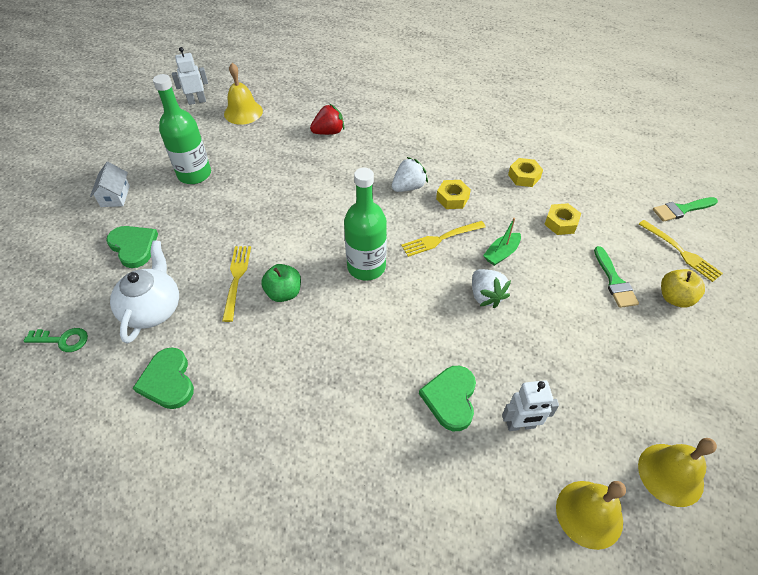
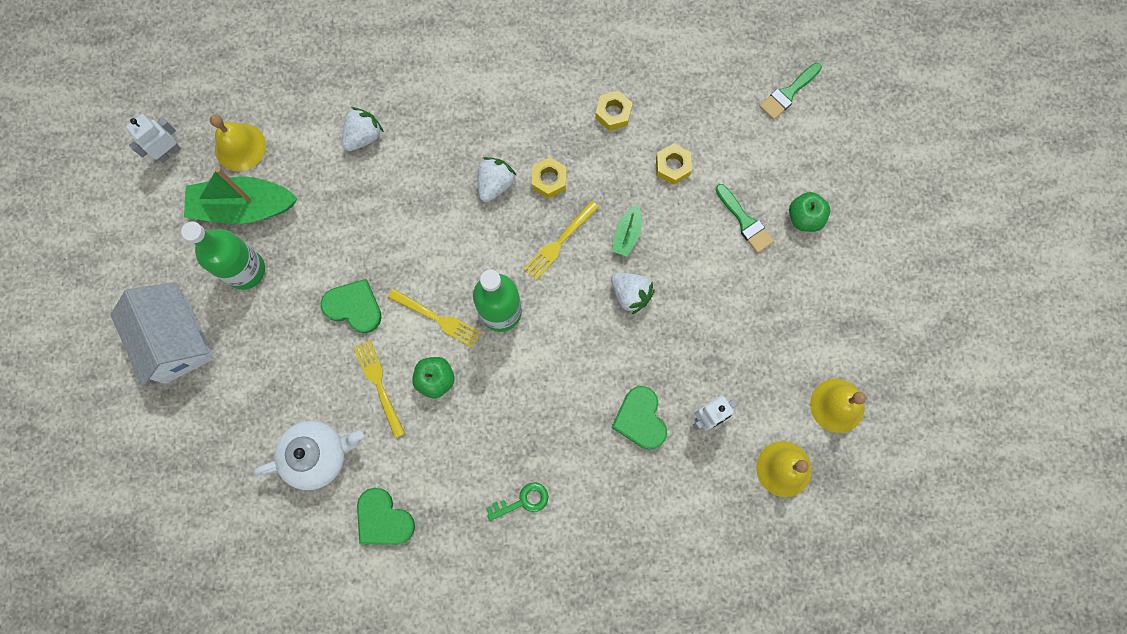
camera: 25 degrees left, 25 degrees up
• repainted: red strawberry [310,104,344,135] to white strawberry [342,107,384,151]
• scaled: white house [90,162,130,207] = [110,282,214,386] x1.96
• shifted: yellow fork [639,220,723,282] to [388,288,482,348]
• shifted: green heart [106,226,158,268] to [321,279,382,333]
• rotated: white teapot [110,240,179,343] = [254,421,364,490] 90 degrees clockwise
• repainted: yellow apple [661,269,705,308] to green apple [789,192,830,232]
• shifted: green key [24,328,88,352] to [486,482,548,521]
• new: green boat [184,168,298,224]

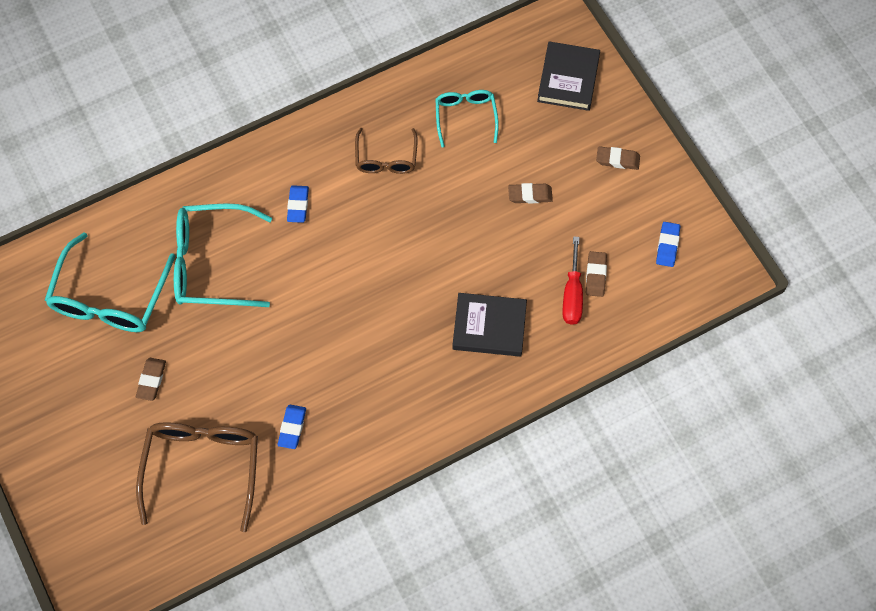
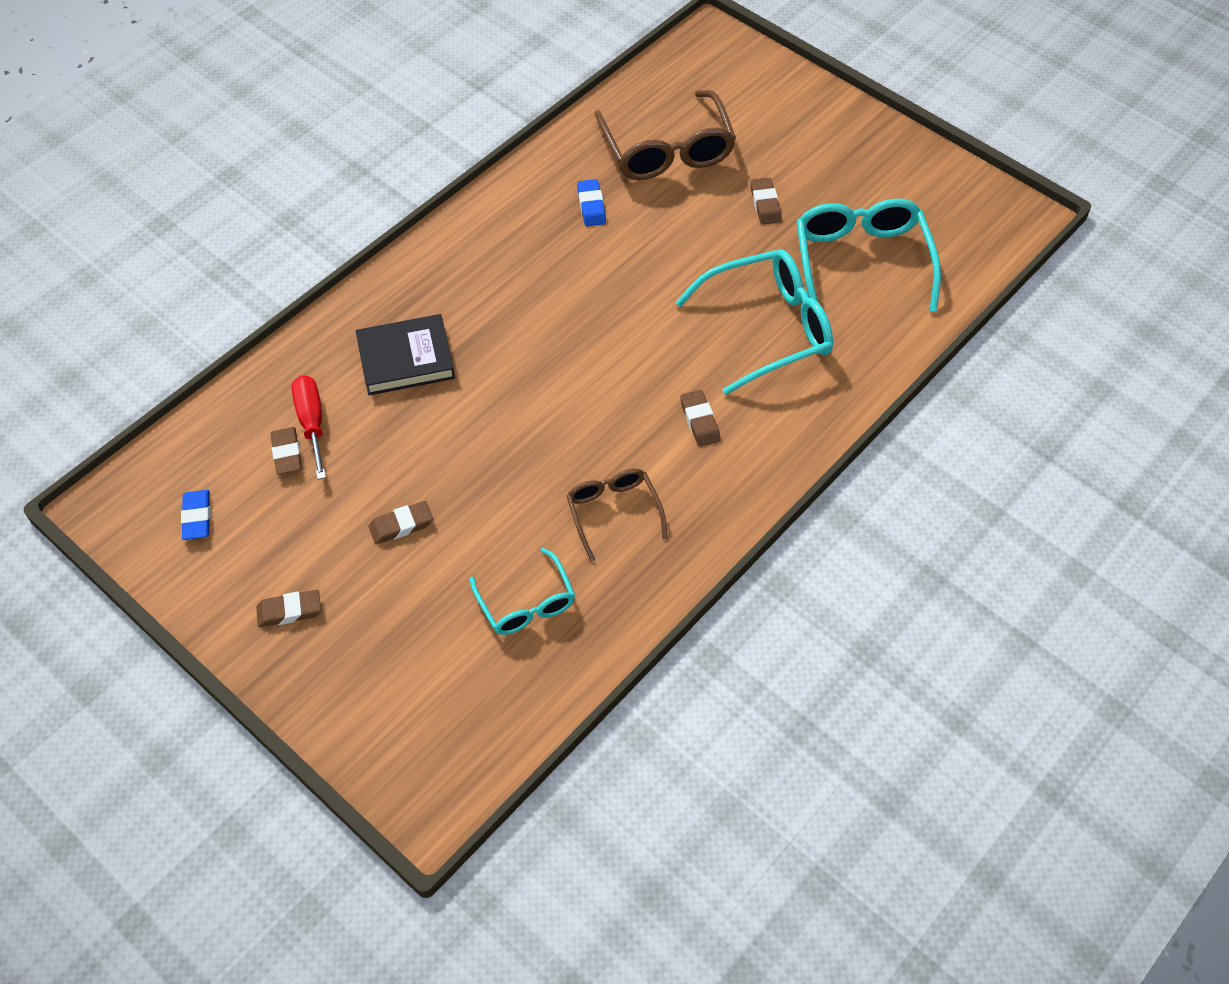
camera: 160 degrees right, 10 degrees down
• gone: black book [537,41,600,111]
• repainted: blue eraser [287,185,309,223] to brown eraser [680,390,720,447]

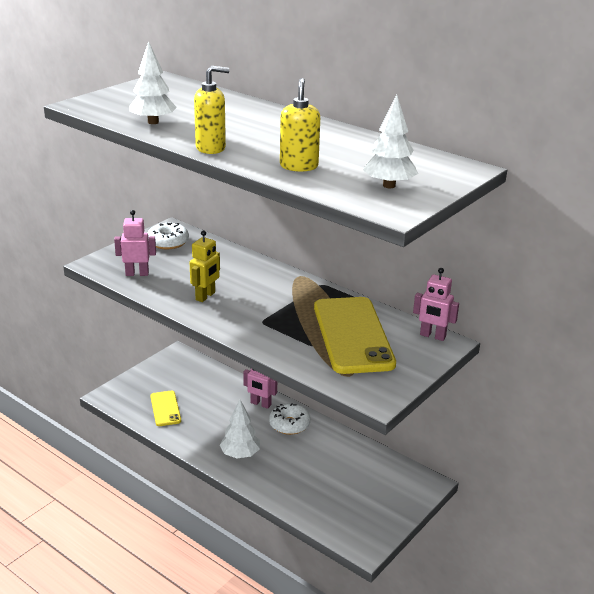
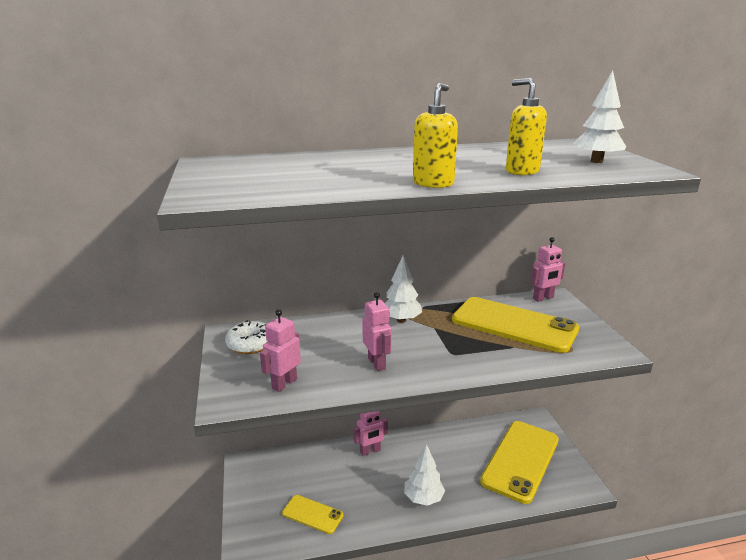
camera: 50 degrees left, 5 degrees down
• shifted: white tree [129,41,177,124] to [385,256,422,323]
• repainted: yellow robot [189,230,220,302] to pink robot [362,292,392,371]
• gone: white donut [269,403,311,435]
• new: yellow phone [480,421,559,504]

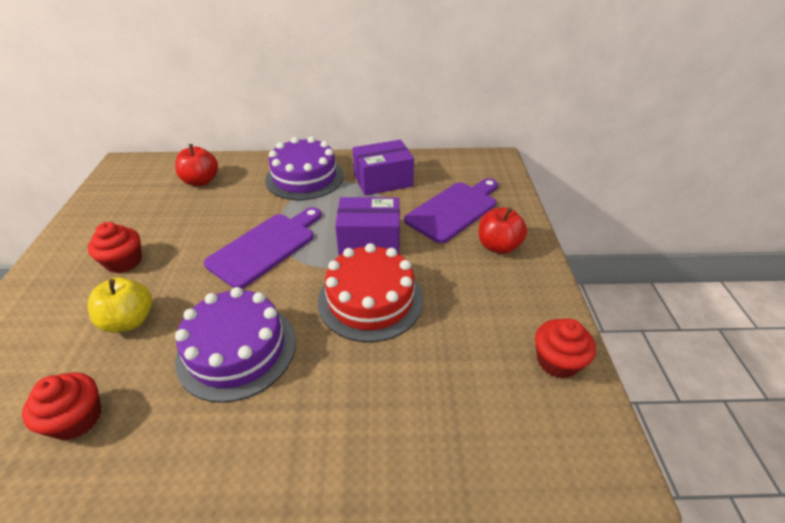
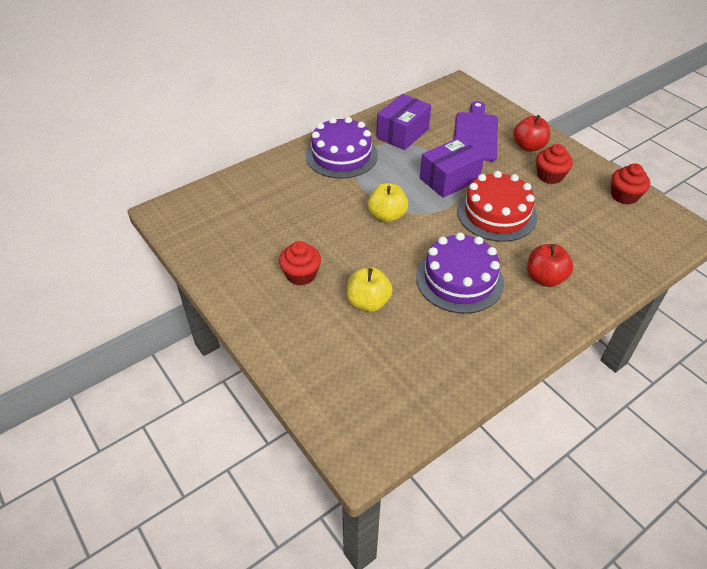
camera: 35 degrees left, 5 degrees up
• shifted: red apple [175,144,218,186] to [527,244,573,287]
• swapped: purple cutting board [204,207,321,289] to yellow apple [368,183,408,223]
• shifted: red cupcake [22,372,101,440] to [536,144,573,184]

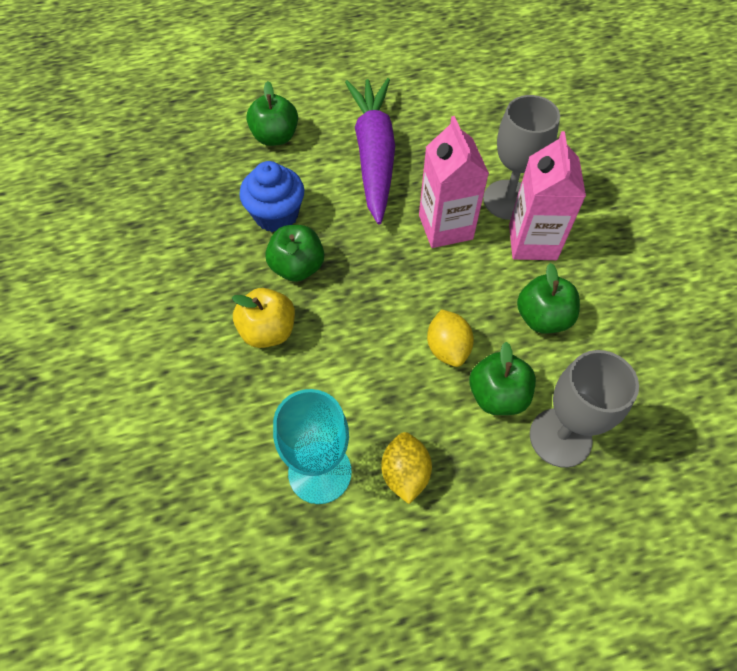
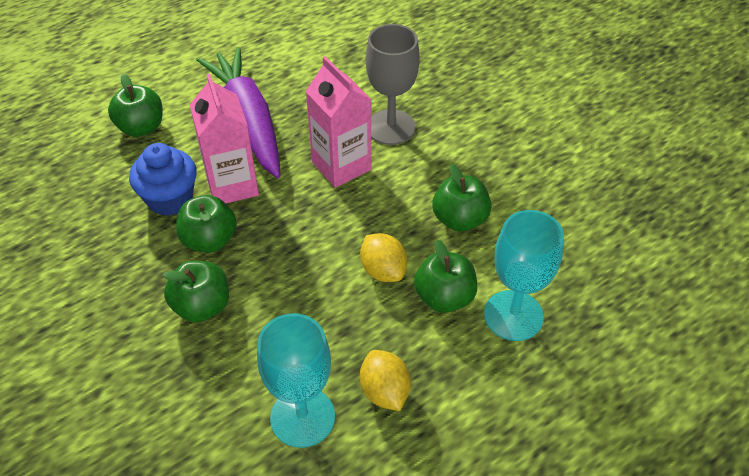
camera: 20 degrees left, 10 degrees down
• shifted: pink carton [509,131,586,260] to [190,74,259,204]
• repainted: yellow apple [232,288,295,348] to green apple [162,261,229,322]
• repainted: grey goblet [530,350,639,468] to turquoise goblet [484,210,564,341]

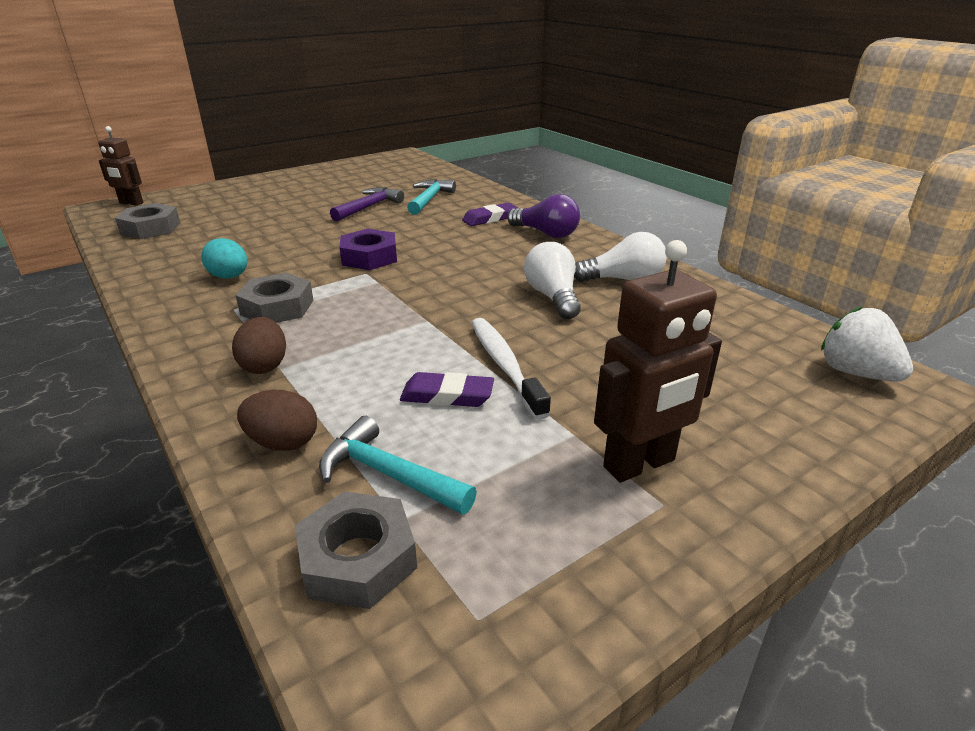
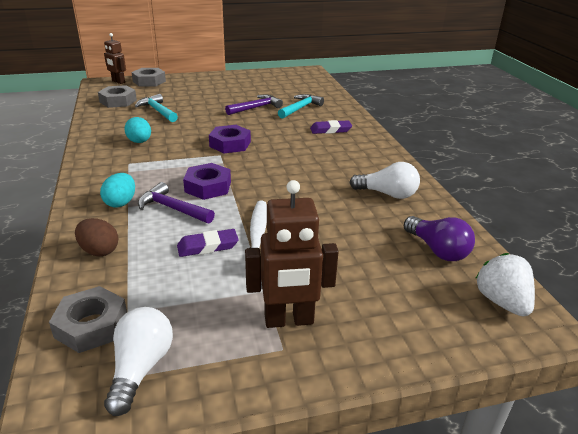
camera: 20 degrees right, 0 degrees up
• shifted: purple light bulb [507,194,580,238] to [404,216,475,261]
• shifted: white light bulb [524,242,581,319] to [104,307,173,416]
• shifted: grey nut [235,273,314,323] to [131,68,166,86]
• repainted: brown egg [232,317,286,374] to turquoise egg [100,173,135,208]
• rotated: purple eraser [400,372,494,407] = [177,229,239,257] 45 degrees counterclockwise
• shifted: turquoise hammer [319,416,477,514] to [135,94,178,122]
• new: purple nut [183,163,231,200]
• new: purple hammer [138,182,215,224]

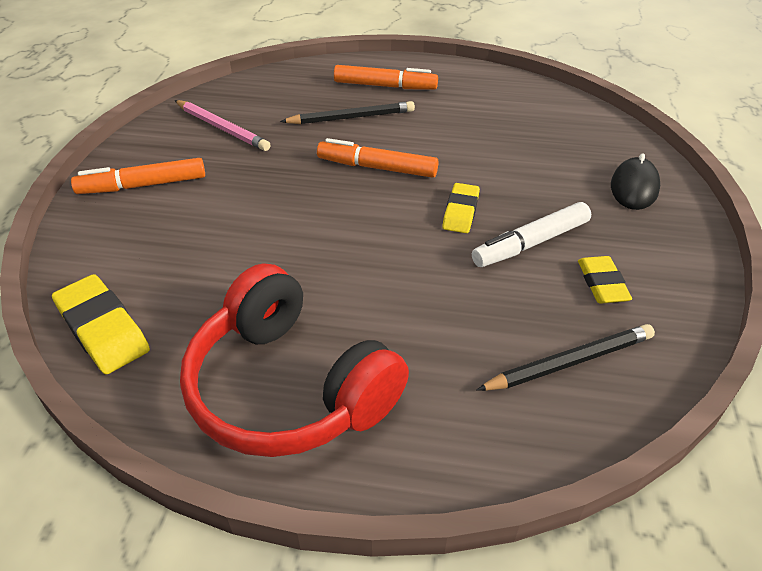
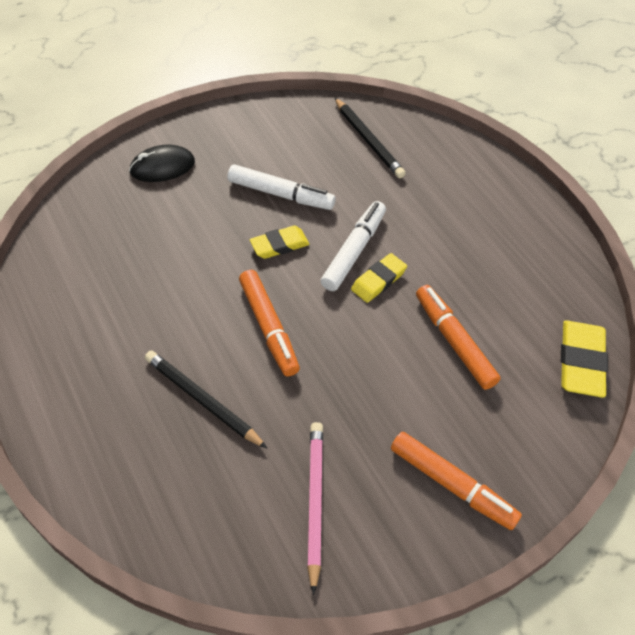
camera: 130 degrees left, 10 degrees up
• shifted: orange marker [334,65,438,90] to [416,285,500,390]
• shifted: yellow eraser [578,256,632,304] to [351,253,407,303]
• gone: red headphones [180,263,409,457]
• rotated: black pencil [476,324,655,391] = [334,97,406,178] 150 degrees counterclockwise
• new: white marker [321,201,386,291]

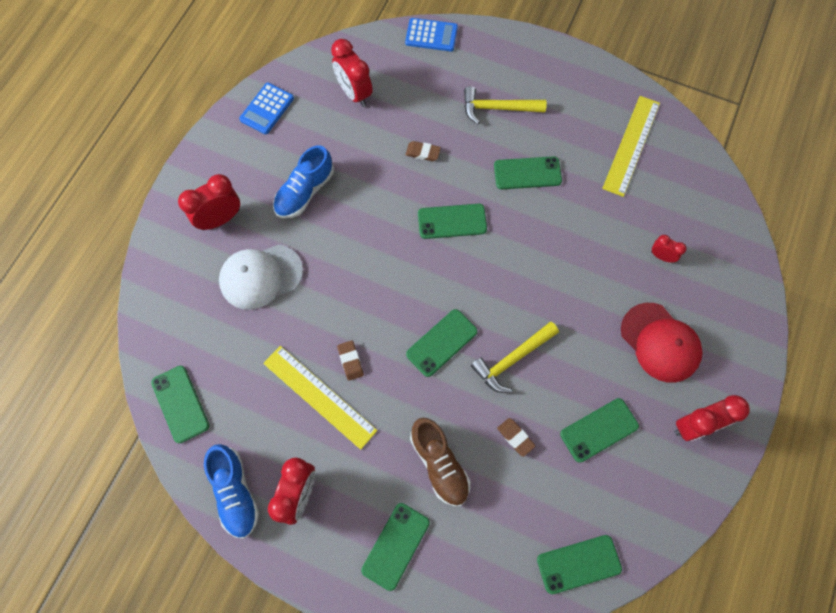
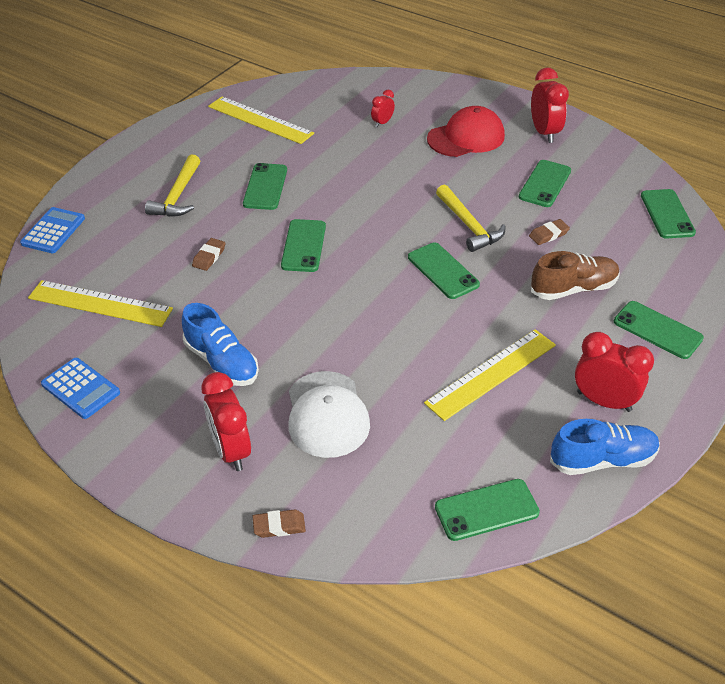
camera: 80 degrees left, 25 degrees down
• swapped: red clock [331,39,373,107] to yellow ruler [28,280,173,327]
• shifted: brown eraser [337,341,364,381] to [253,509,306,538]
• rotated: green phone [560,398,639,463] = [519,160,571,207] 45 degrees clockwise

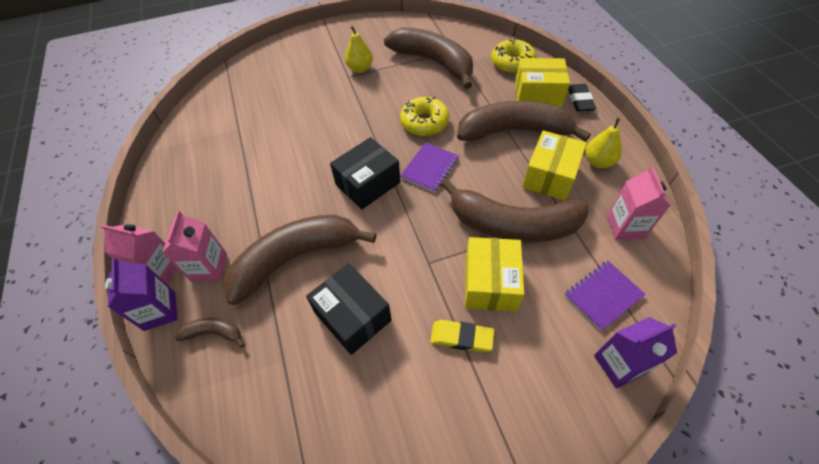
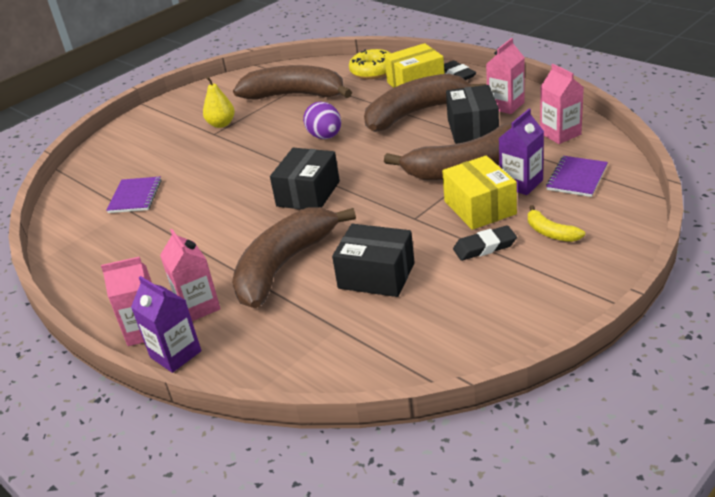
camera: 25 degrees left, 20 degrees down
• swapped: yellow donut [400,97,450,136] to purple egg [303,102,341,139]
• swapped: yellow pear [585,118,622,168] to pink carton [486,38,525,114]
• repainted: yellow box [522,131,587,201] to black box [446,85,499,144]
• shifted: purple notebook [400,142,459,193] to [106,177,161,213]
• gone: brown banana [175,317,245,348]
• shifted: purple carton [594,317,677,388] to [499,109,544,195]
• repainted: yellow eraser [430,320,494,352] to black eraser [453,225,517,261]
• new: yellow banana [528,205,585,242]

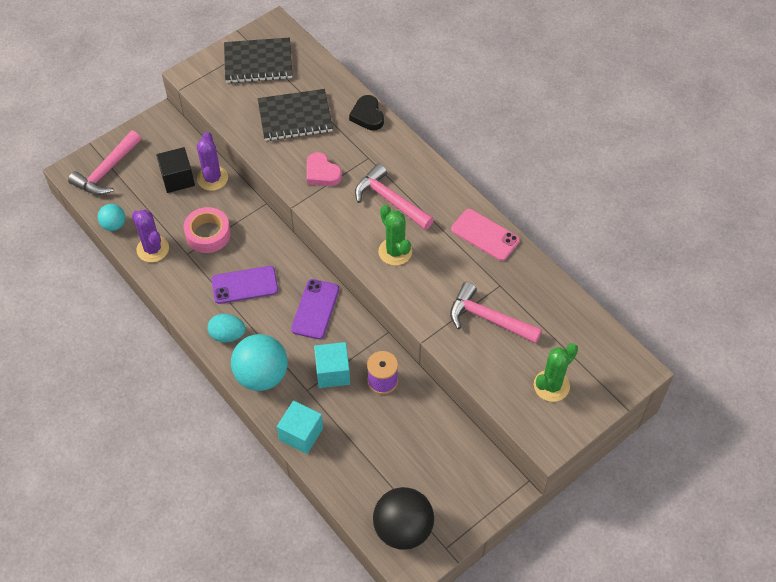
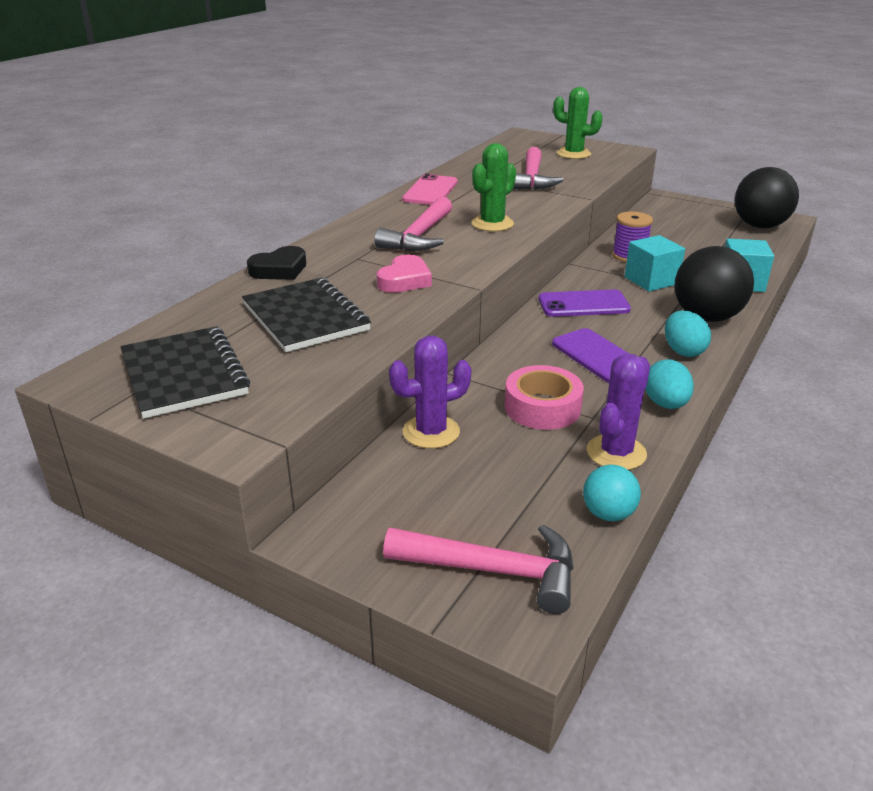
camera: 110 degrees left, 25 degrees down
• gone: black cube [156,147,195,193]
• repainted: turquoise ball [231,334,288,391] to black ball [675,246,754,322]
• new: turquoise egg [645,359,694,409]

